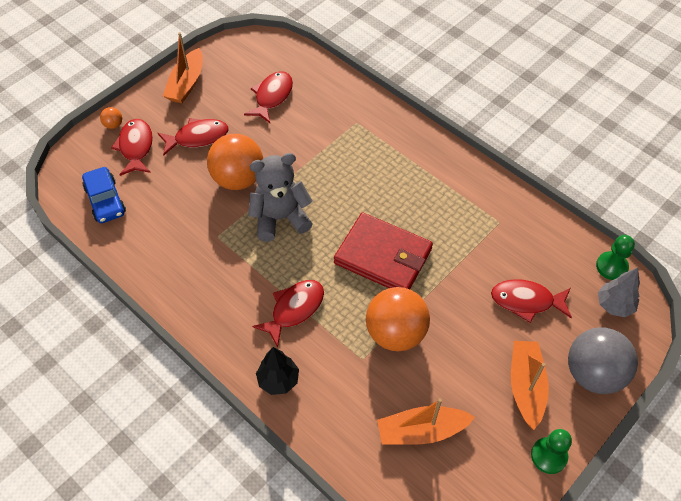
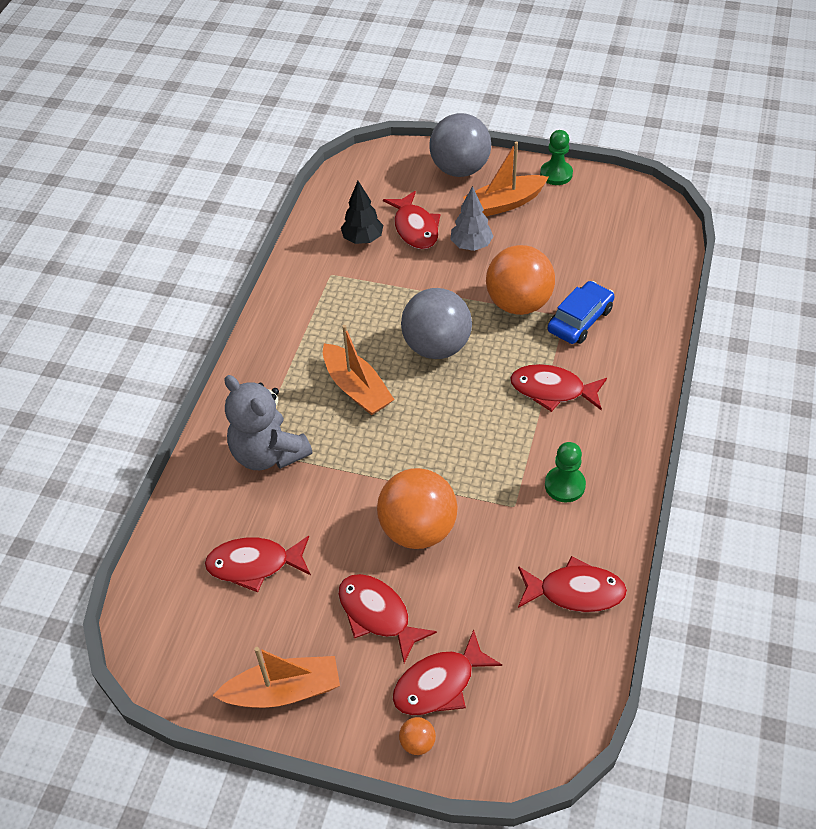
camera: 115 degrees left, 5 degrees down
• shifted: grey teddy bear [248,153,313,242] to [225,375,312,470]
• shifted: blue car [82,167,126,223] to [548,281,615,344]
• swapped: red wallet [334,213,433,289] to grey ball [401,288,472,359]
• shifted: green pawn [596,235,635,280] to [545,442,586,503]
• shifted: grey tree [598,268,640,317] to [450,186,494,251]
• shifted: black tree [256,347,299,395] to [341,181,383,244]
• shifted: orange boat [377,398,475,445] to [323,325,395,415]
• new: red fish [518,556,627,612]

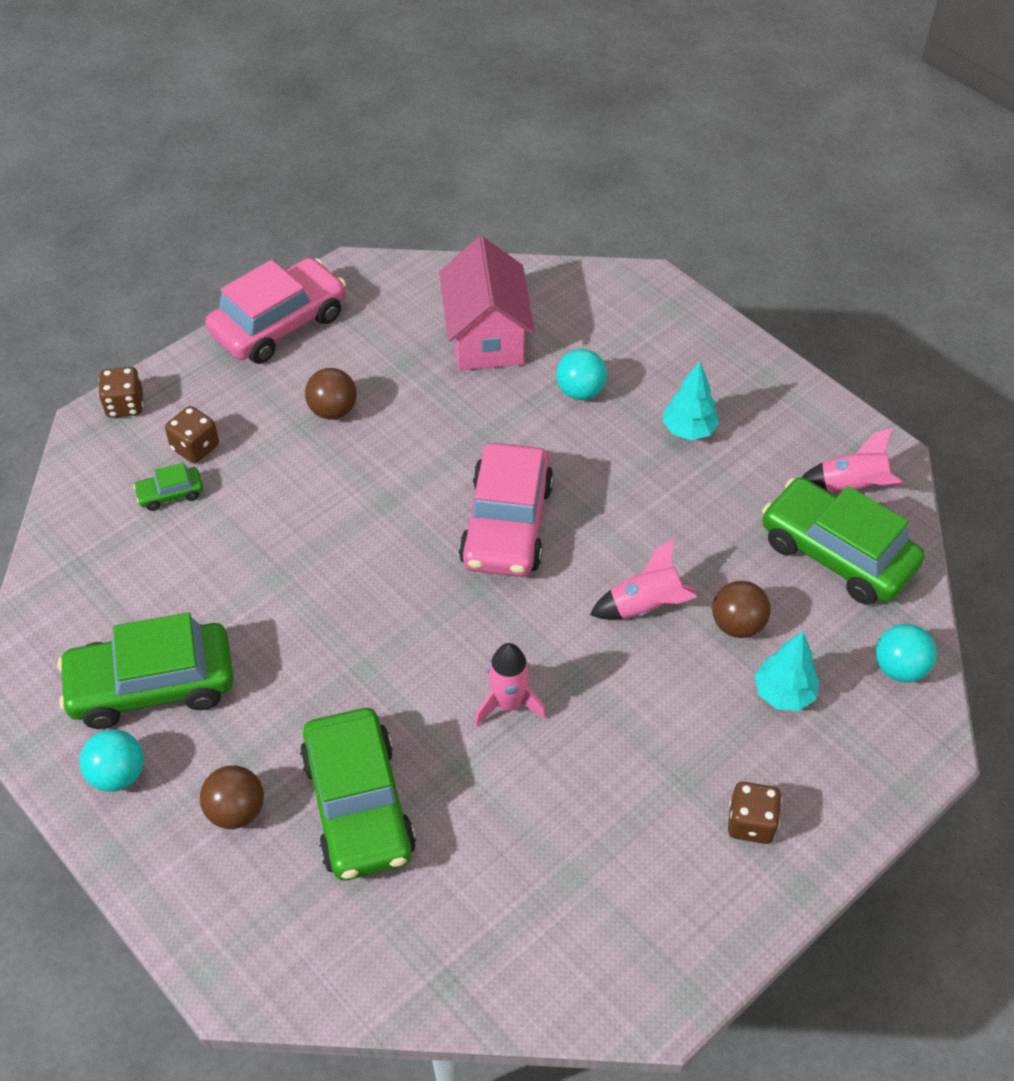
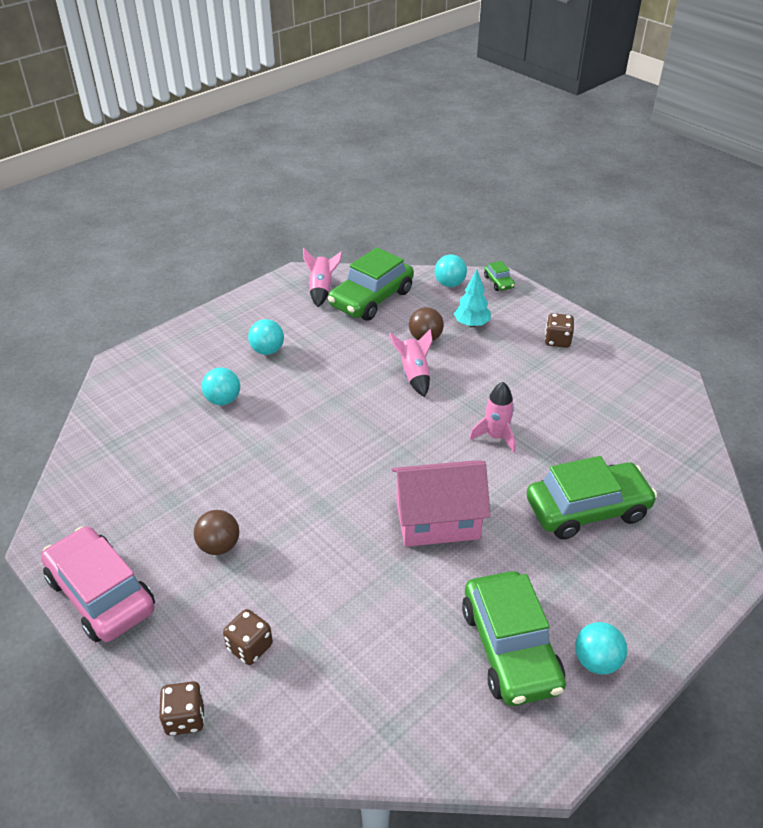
camera: 90 degrees left, 10 degrees down
• shifted: pink house [439,236,535,370] to [391,460,491,547]
• swapped: turquoise tree [662,361,719,440] to turquoise ball [248,319,284,355]
• gone: pink car [459,443,554,577]
• shifted: green car [133,463,203,511] to [484,261,515,291]
• gone: brown ball [200,765,264,829]

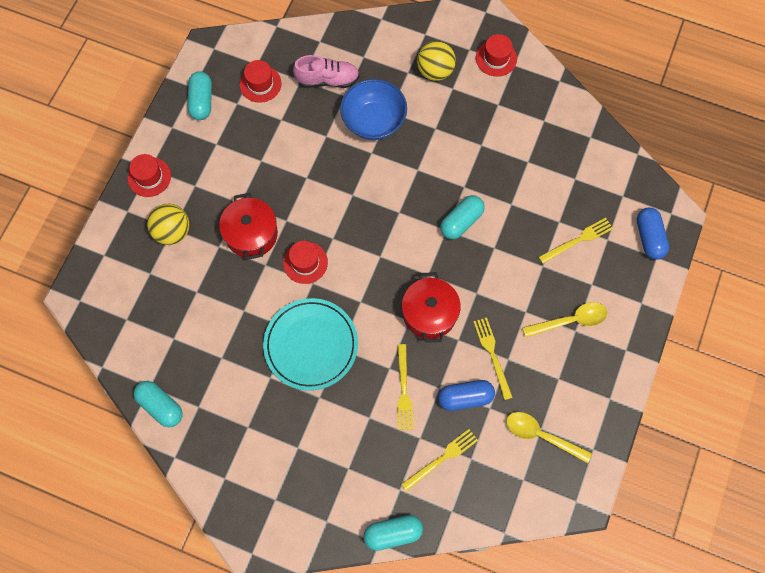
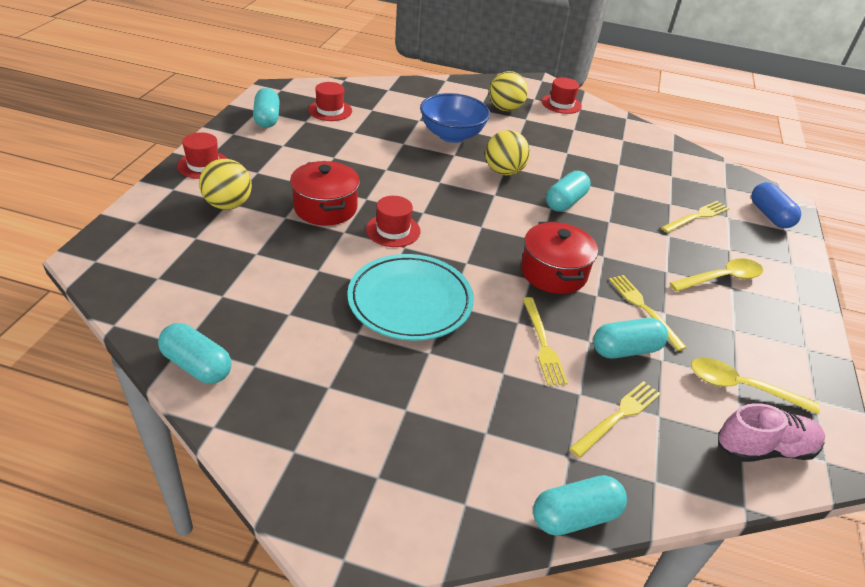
camera: 10 degrees left, 30 degrees down
• shifted: pink shoe [293,55,359,88] to [718,403,825,462]
• repainted: blue capsule [438,380,495,411] to turquoise capsule [593,318,668,358]
• new: yellow ball [485,130,530,176]

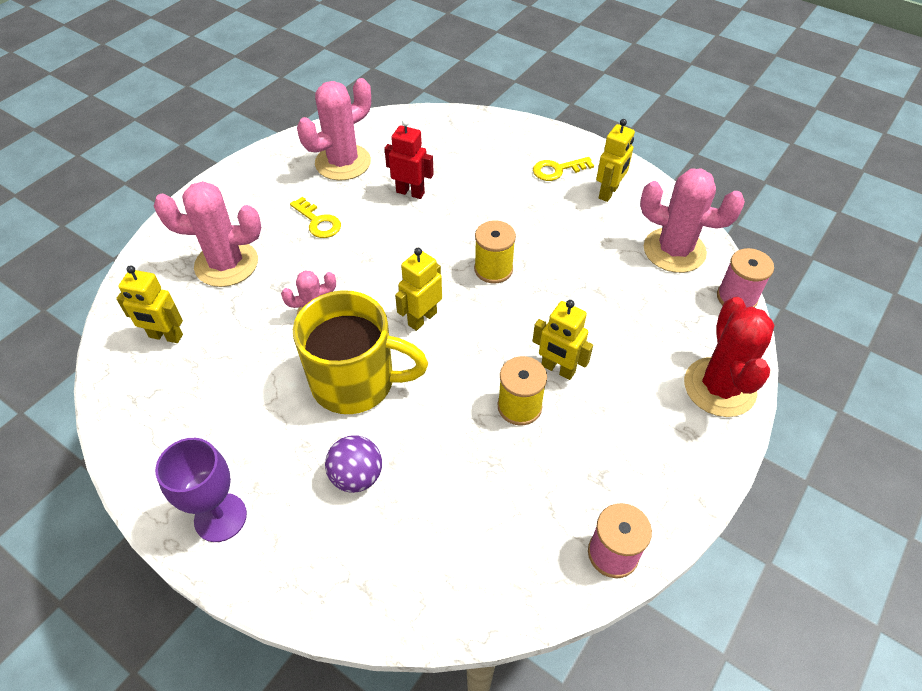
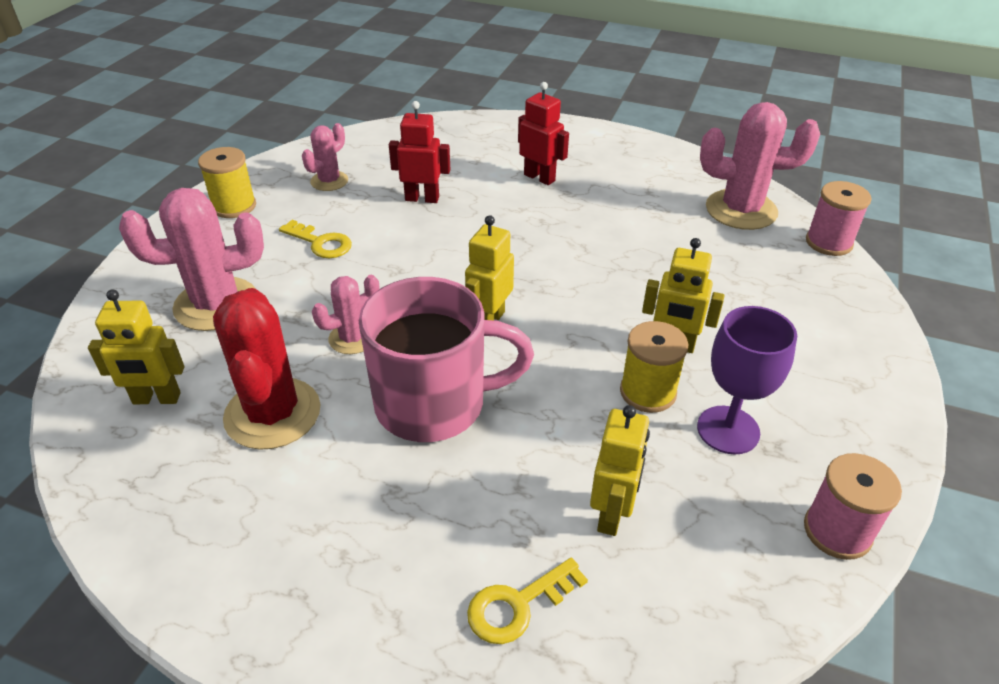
camera: 15 degrees left, 10 degrees down
• scaled: pink cactus [297,78,371,181] = [302,123,348,191] x0.55
• shifted: yellow robot [596,119,635,202] to [590,405,650,536]
• shifted: yellow key [533,157,594,181] to [467,557,588,644]
• shifted: yellow spool [474,220,516,284] to [198,147,256,218]
• repainted: yellow mug [293,290,428,414] to pink mug [359,277,534,442]
• shifted: red cactus [684,297,774,417] to [213,288,320,450]
• gone: purple ball [325,435,382,493]
• shifted: purple goblet [155,438,247,542] to [697,306,797,454]
• new: red robot [518,82,569,185]

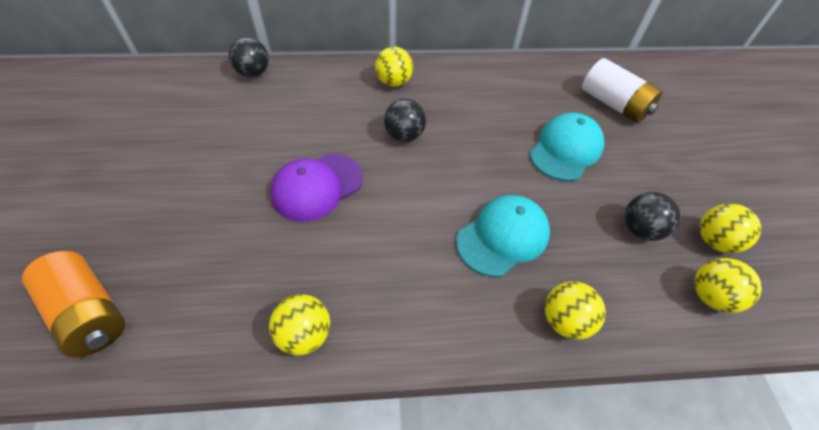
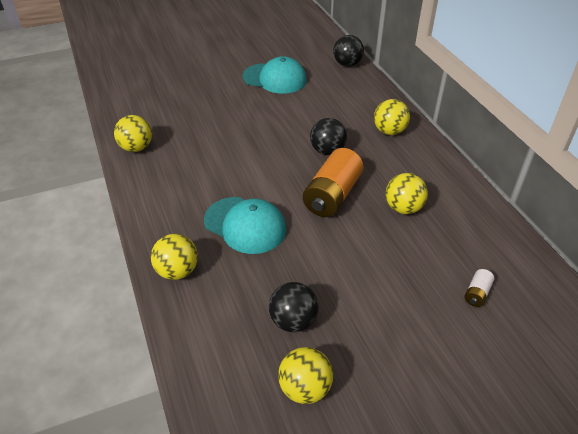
camera: 75 degrees right, 10 degrees down
• scaled: white battery [582,58,663,123] = [465,269,494,307] x0.45
• shifted: turquoise cap [530,113,604,181] to [243,56,307,94]
• gone: purple cap [270,154,363,222]
• shifted: orange battery [22,251,125,357] to [303,148,364,217]
• shifted: yellow ball [694,258,762,313] to [386,173,428,214]

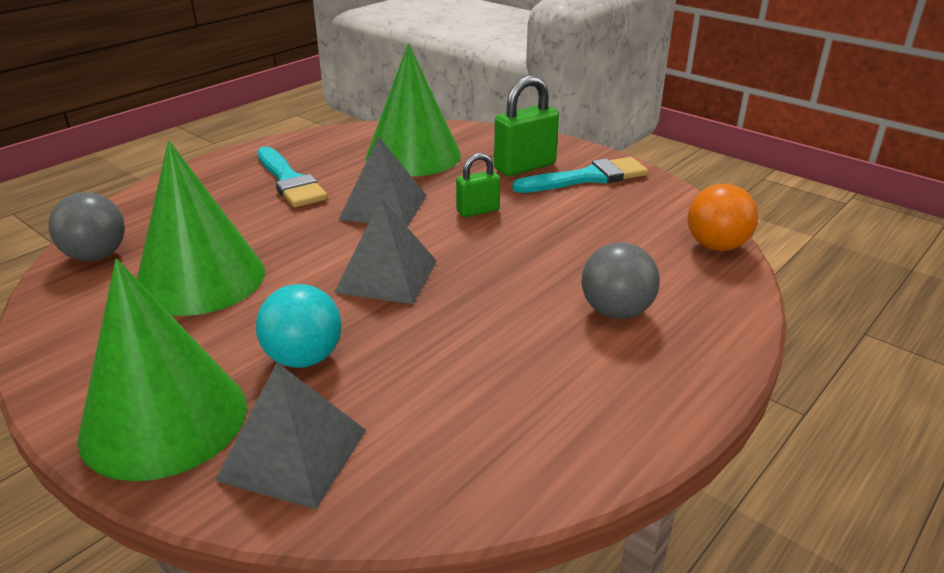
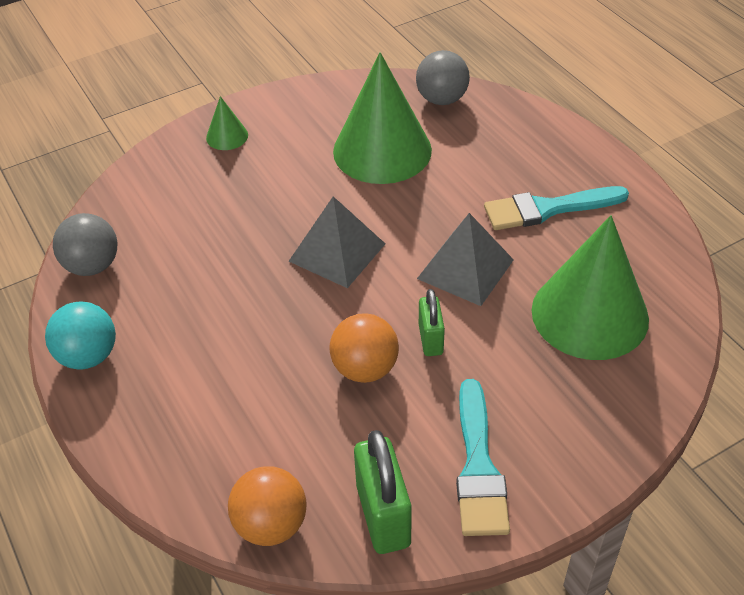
camera: 110 degrees right, 15 degrees up
• shifted: green padlock [494,75,559,176] to [354,430,412,554]
• shifted: grey ball [581,242,660,319] to [53,213,117,276]
• scaled: green cone [77,259,247,481] = [206,96,248,150] x0.44
• shifted: turquoise ball [256,284,342,368] to [45,302,116,370]
• gone: grey pyramid [215,363,366,509]
• new: orange ball [330,313,399,383]

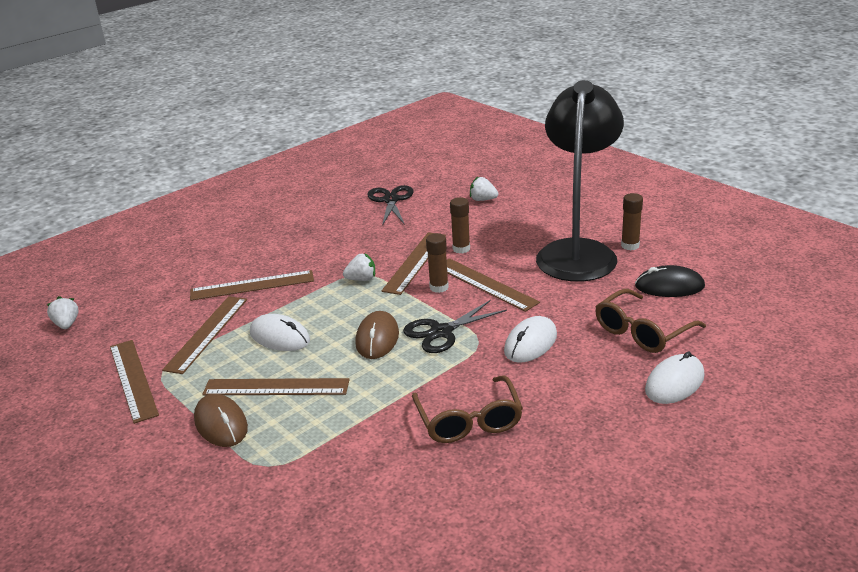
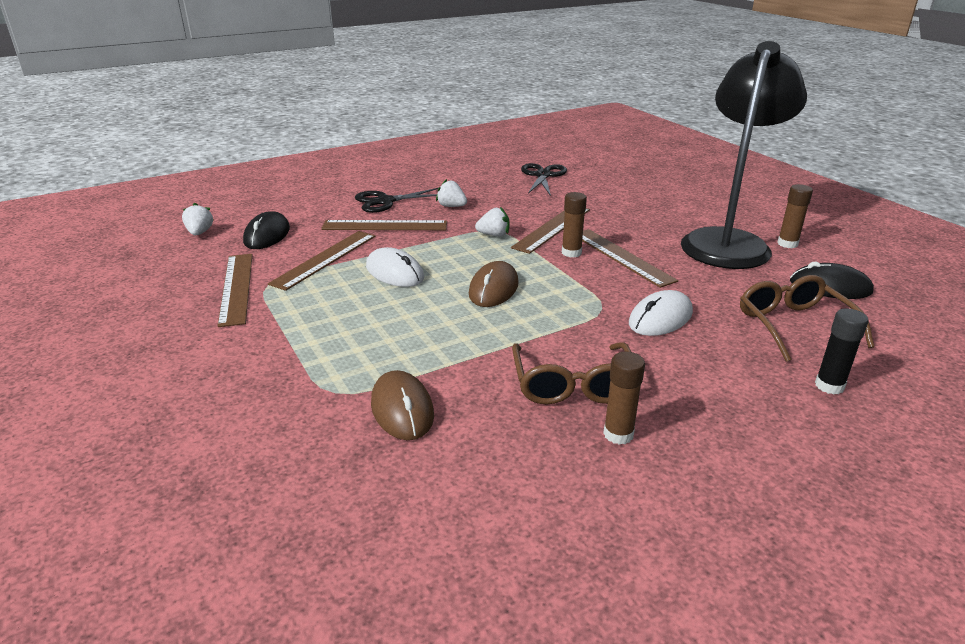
camera: 10 degrees right, 0 degrees up
• shifted: white strawberry [470,176,498,201] to [436,179,467,207]
• shifted: brown glue stick [450,197,470,254] to [603,352,645,445]
• rotated: brown glasses [595,289,706,353] = [740,275,874,362] 105 degrees clockwise
• shifted: black scissors [403,300,507,353] to [355,188,438,213]
• swapped: white mouse [645,351,705,404] to black glue stick [815,309,869,394]
• gone: brown ruler [202,378,350,395]
• shifted: brown mouse [194,394,248,447] to [371,370,434,440]
• new: black mouse [243,211,290,249]

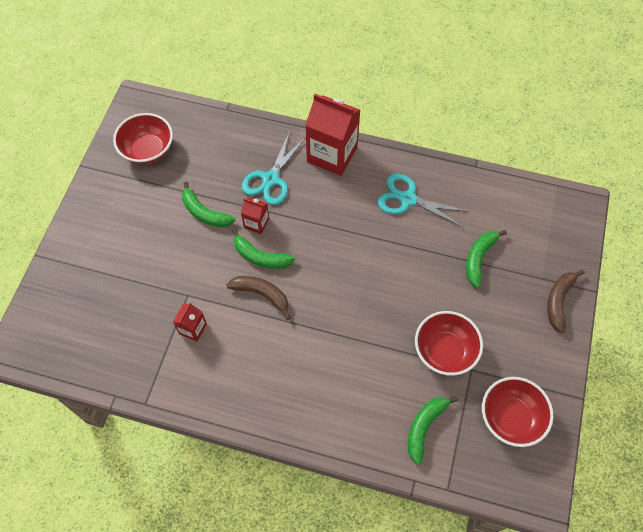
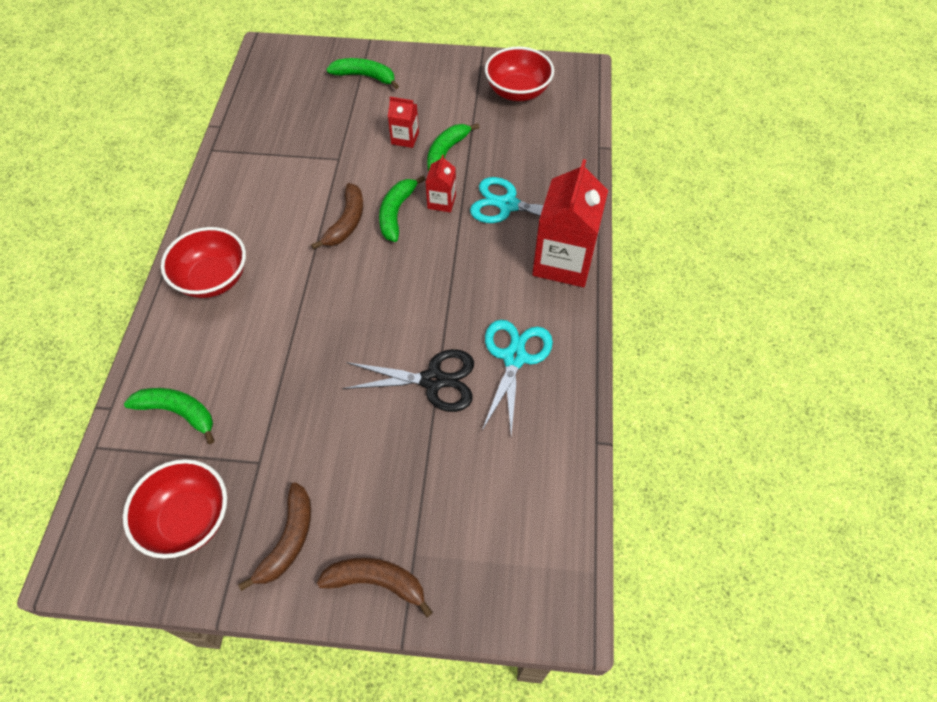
camera: 80 degrees right, 5 degrees down
• shifted: green banana [466,230,507,288] to [326,58,399,89]
• shifted: red carton [173,303,207,342] to [388,97,419,148]
• shifted: red bowl [415,311,483,376] to [161,227,246,298]
• new: black scissors [343,349,474,412]
• new: brown banana [238,482,311,591]

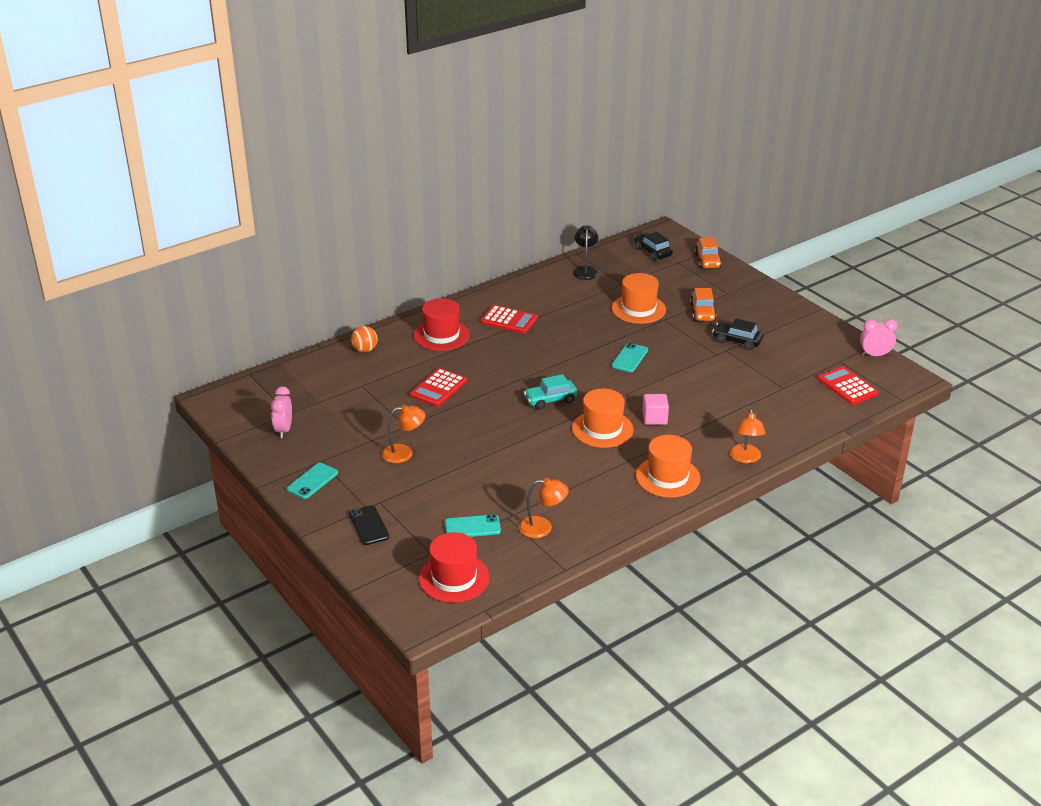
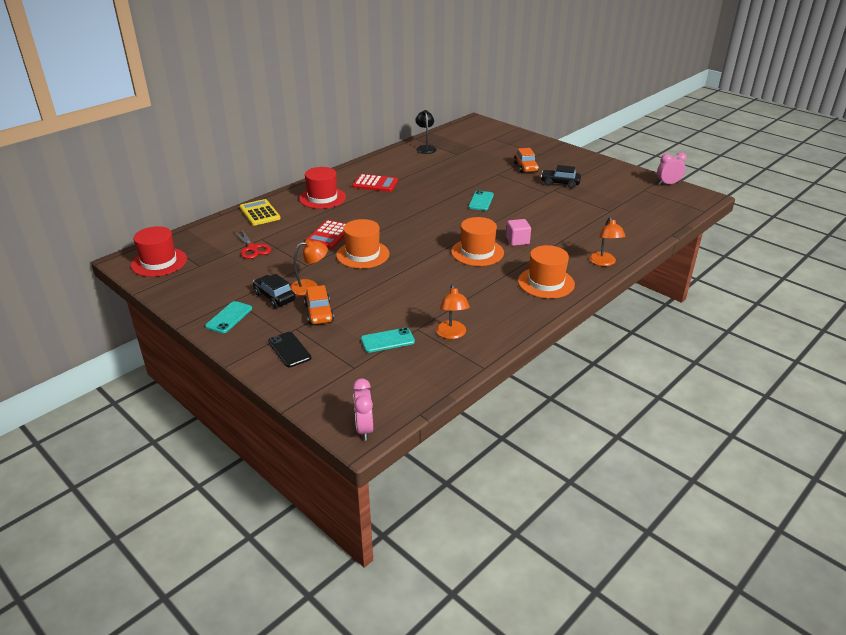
camera: 10 degrees left, 0 degrees up
• shifted: black car [634,232,673,261] to [253,274,296,308]
• shifted: orange car [695,237,722,269] to [304,285,334,324]
• shifted: orange hat [612,273,666,324] to [336,219,389,269]
• swapped: orange ball [351,326,378,352] to yellow calculator [240,199,281,226]
• gone: red calculator [818,366,878,405]
• gone: turquoise car [524,374,578,410]
• shifted: pink clock [271,386,292,438] to [353,379,373,441]
• rotated: orange lamp [519,478,569,538] = [436,284,470,339] 90 degrees clockwise
• shifted: red hat [419,532,489,603] to [131,226,187,277]
• new: red scissors [234,229,271,259]

